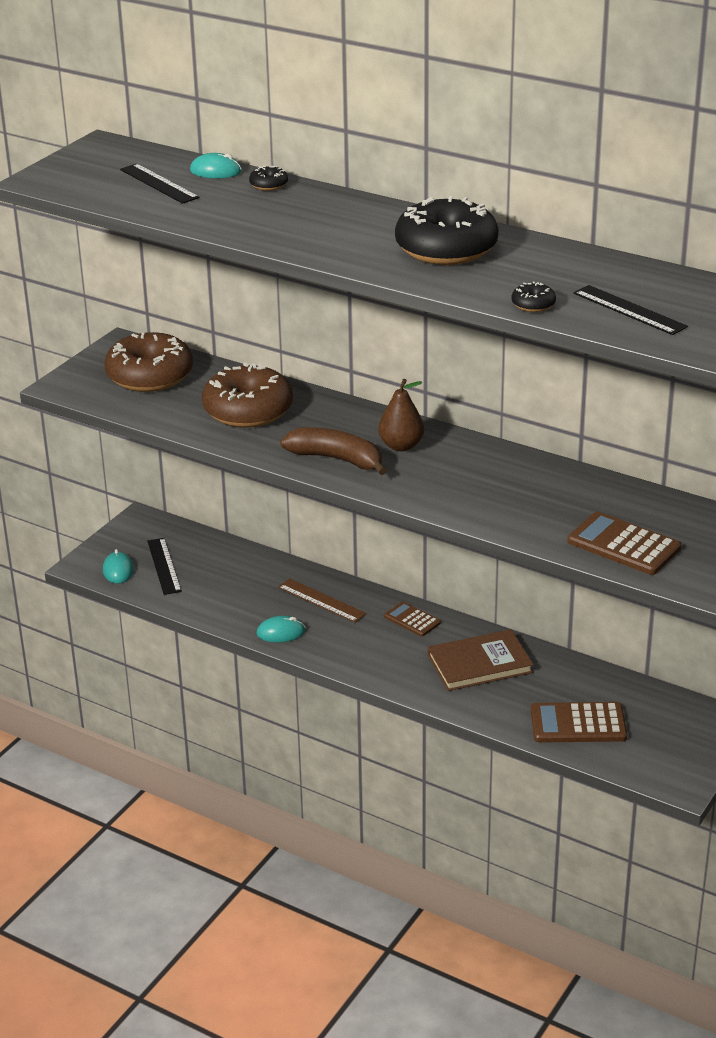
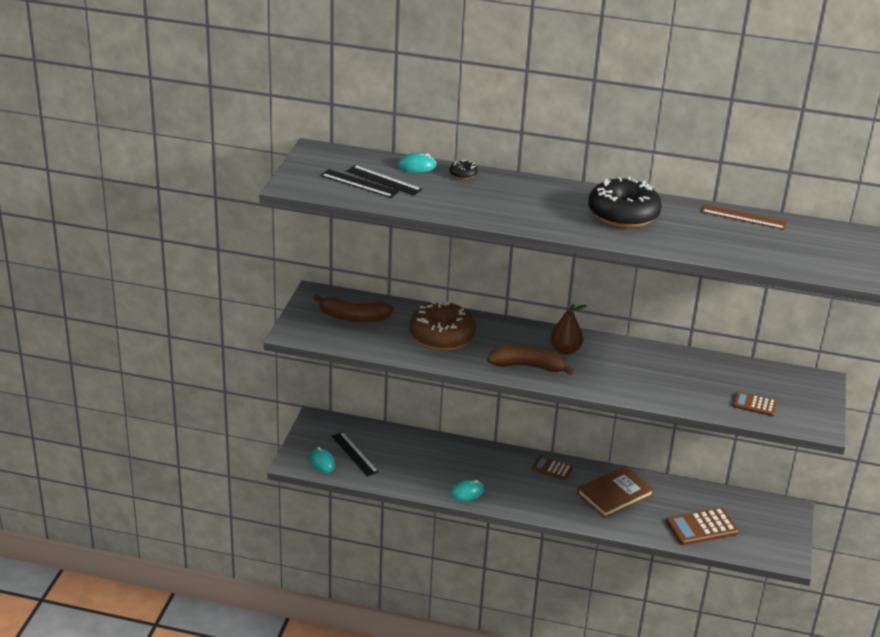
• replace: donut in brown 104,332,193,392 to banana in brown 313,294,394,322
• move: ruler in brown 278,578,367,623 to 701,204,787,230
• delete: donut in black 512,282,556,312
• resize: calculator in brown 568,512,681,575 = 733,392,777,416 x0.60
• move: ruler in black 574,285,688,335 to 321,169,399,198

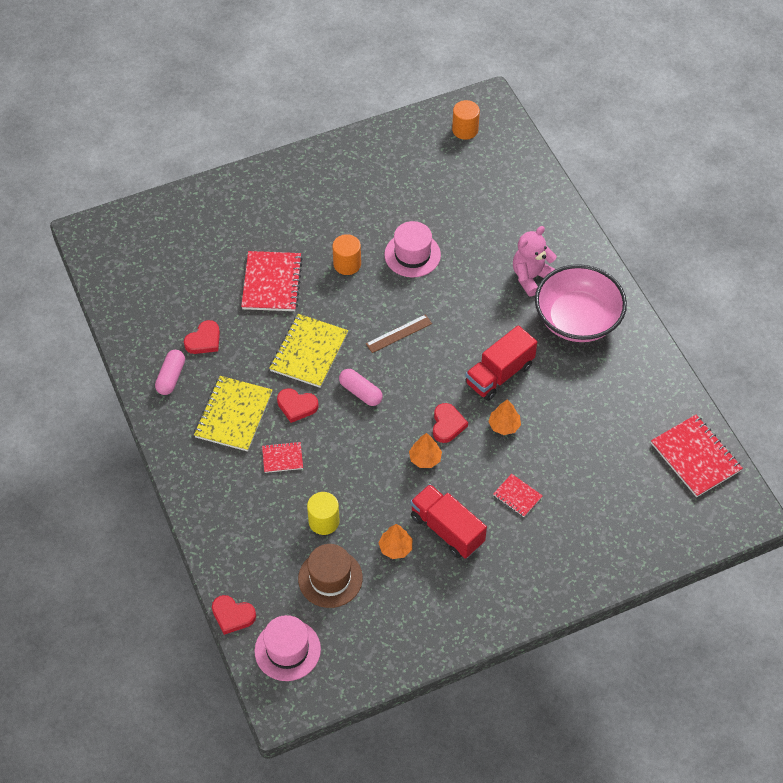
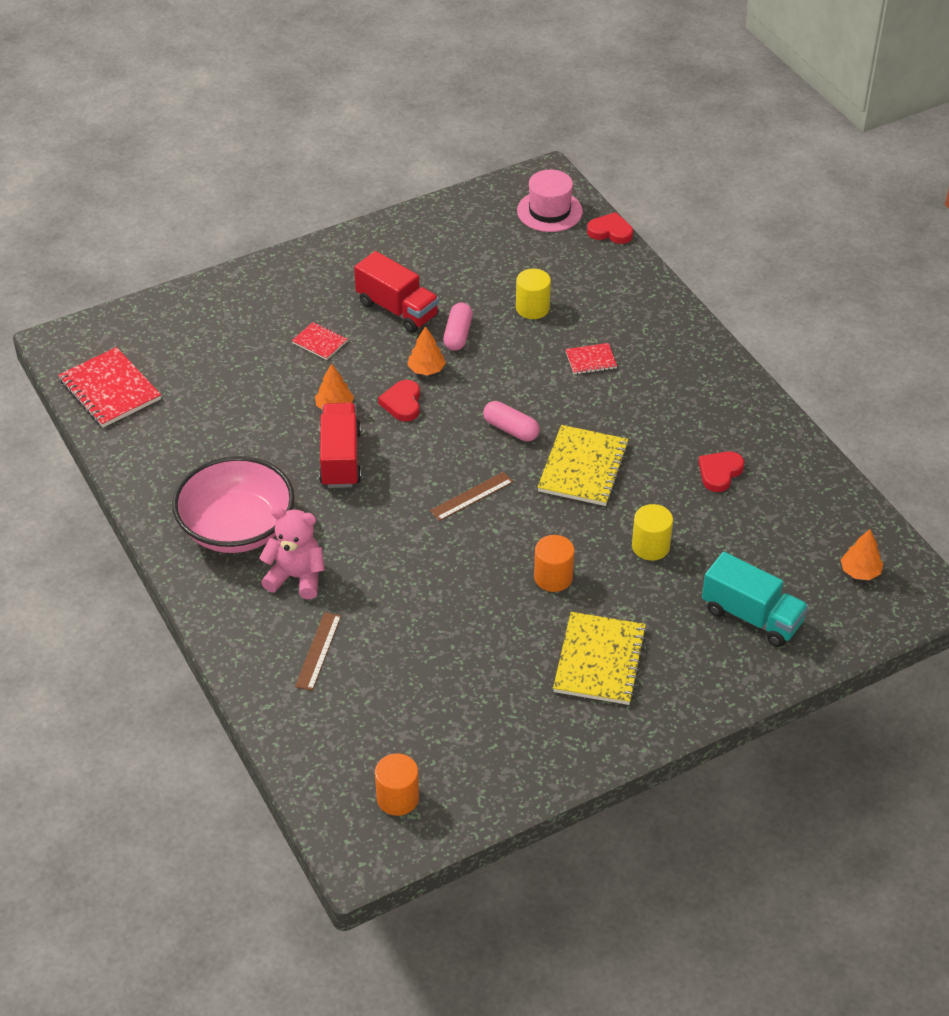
• move: capsule in pink 155,350,185,395 to 443,303,473,351
• move: notebook in yellow 194,376,272,452 to 553,612,647,705
• replace: notebook in red 241,251,303,311 to cylinder in yellow 632,504,673,561
• delete: heart in red 277,388,319,423
• delete: hat in brown 298,544,363,608
• move: tree in orange 378,524,412,559 to 841,529,883,580
• delete: hat in pink 384,221,441,277
• rotate: truck in red 465,325,537,401 = 319,403,361,488 45 degrees counterclockwise
• rotate: teddy bear in pink 513,226,557,297 = 259,507,325,599 120 degrees counterclockwise
• insert: ruler in brown 295,612,341,691
• insert: truck in turquoise 702,552,808,647

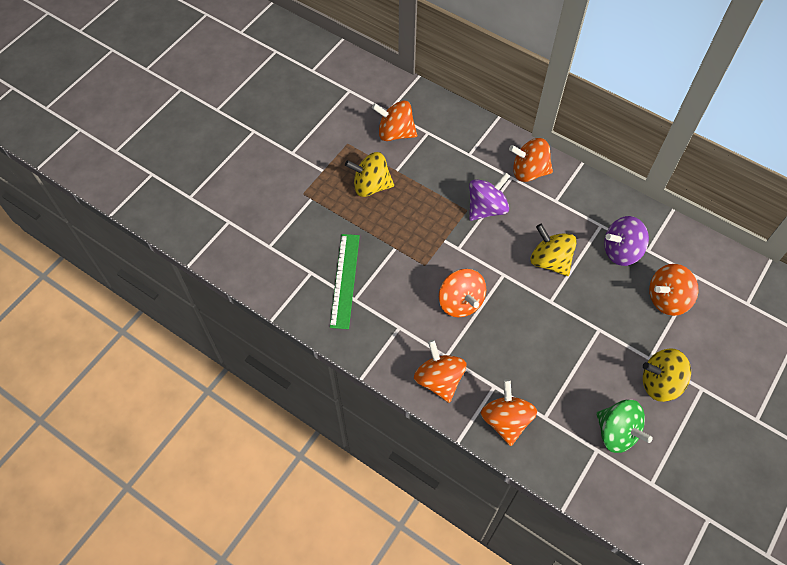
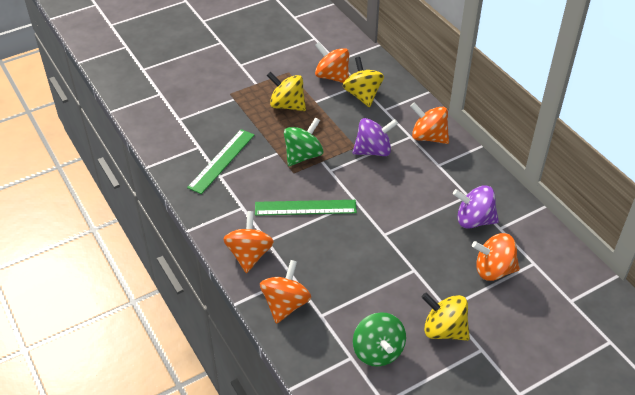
• replace: spinning top in orange 439,269,486,317 to ruler in green 255,200,357,216
• move: spinning top in yellow 530,224,577,276 to 343,57,384,107
• insert: spinning top in green 284,117,323,166

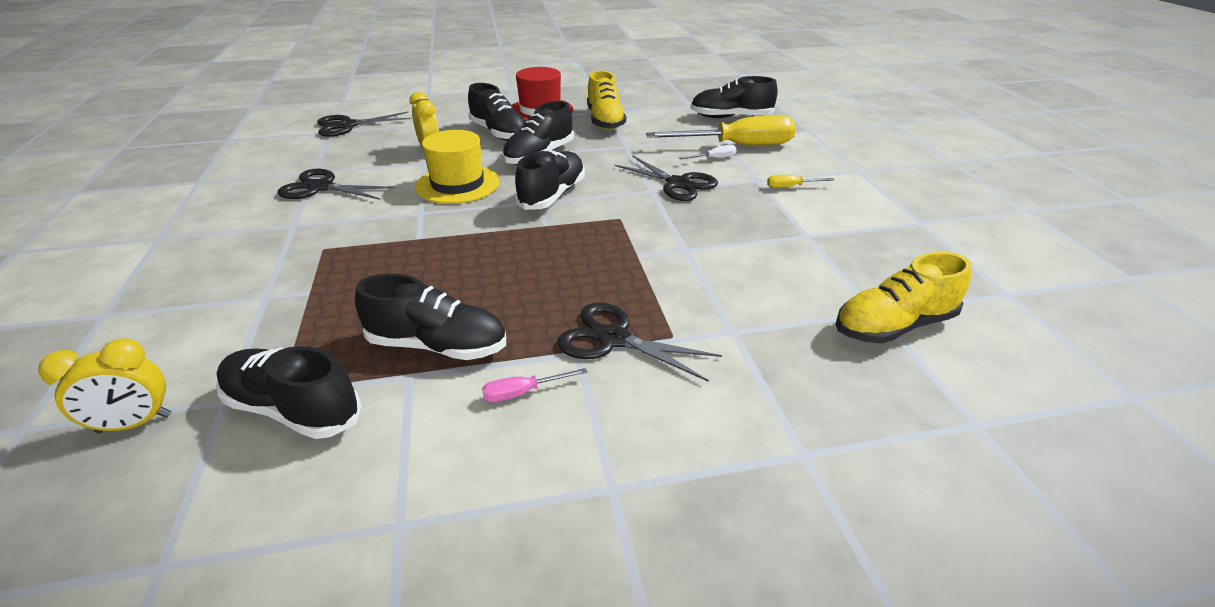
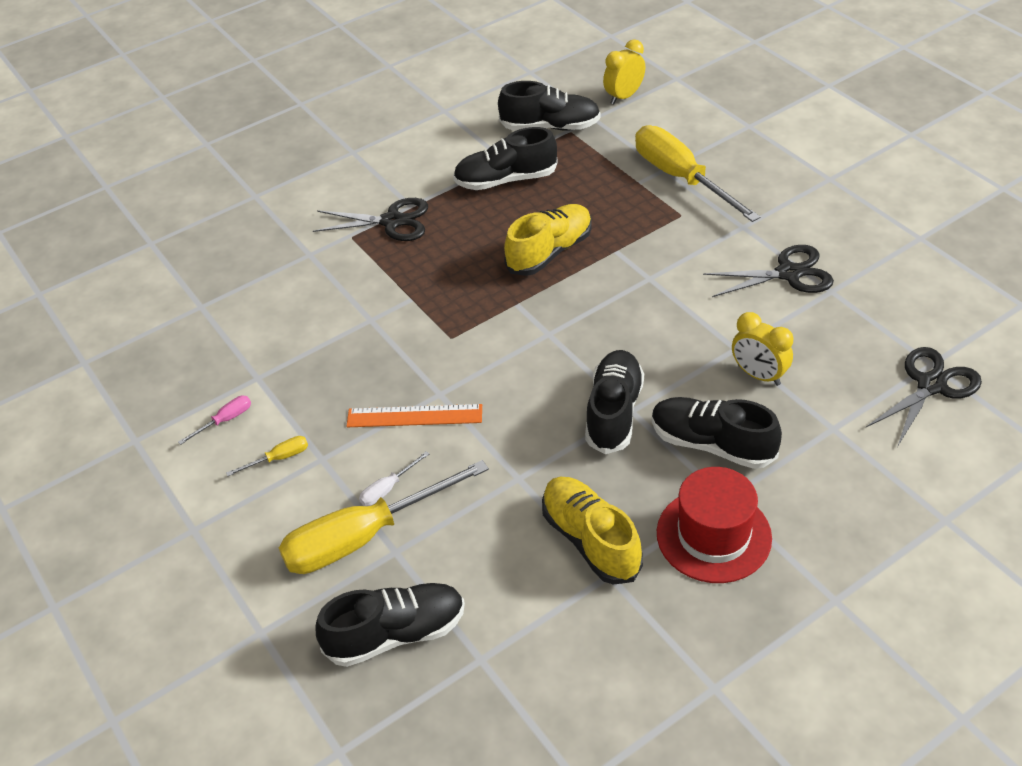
• delete: hat in yellow 415,130,500,204
• move: screwdriver in pink 482,368,587,402 to 178,396,251,445
• delete: shoe in black 515,150,585,210
• replace: scissors in black 615,155,718,201 to ruler in orange 347,404,482,427
• move: shoe in yellow 835,252,972,344 to 504,204,592,276
• insert: screwdriver in yellow 635,125,761,222

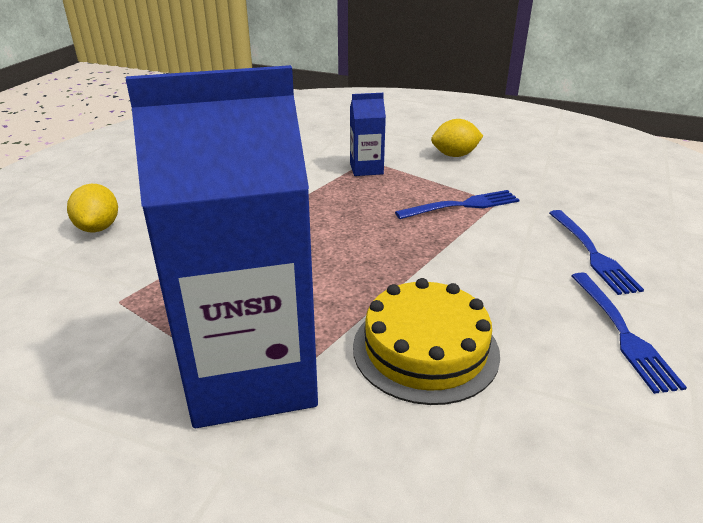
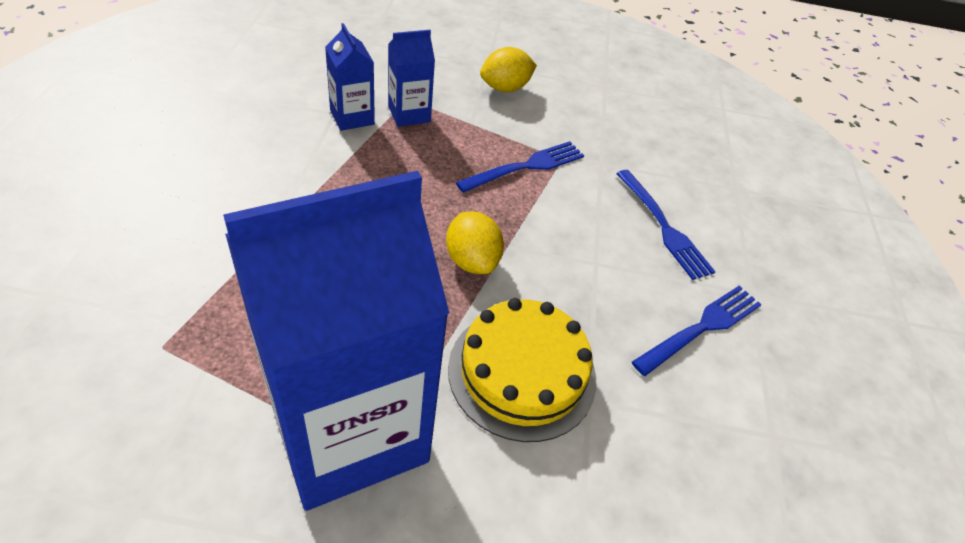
• move: lemon in yellow 67,184,118,232 to 446,211,504,274
• rotate: fork in blue 572,273,687,394 = 632,285,762,376 105 degrees counterclockwise
• insert: carton in blue 325,23,375,131

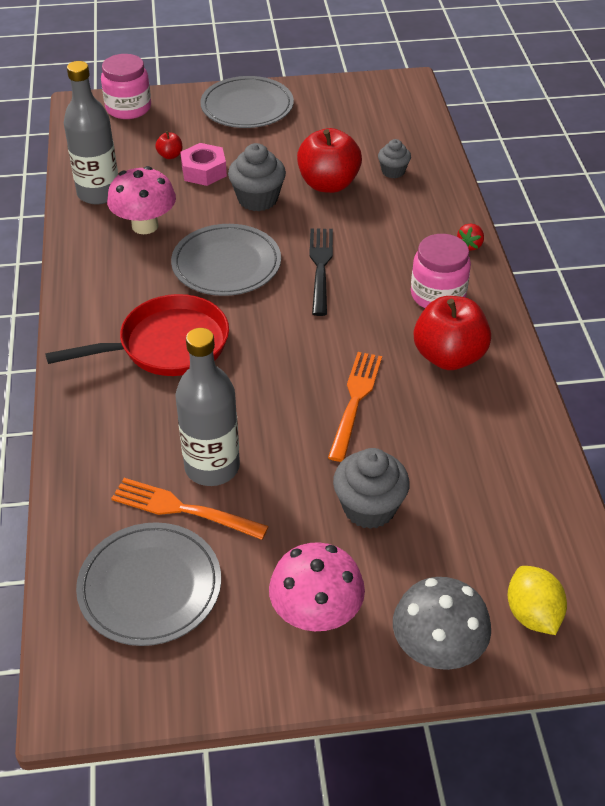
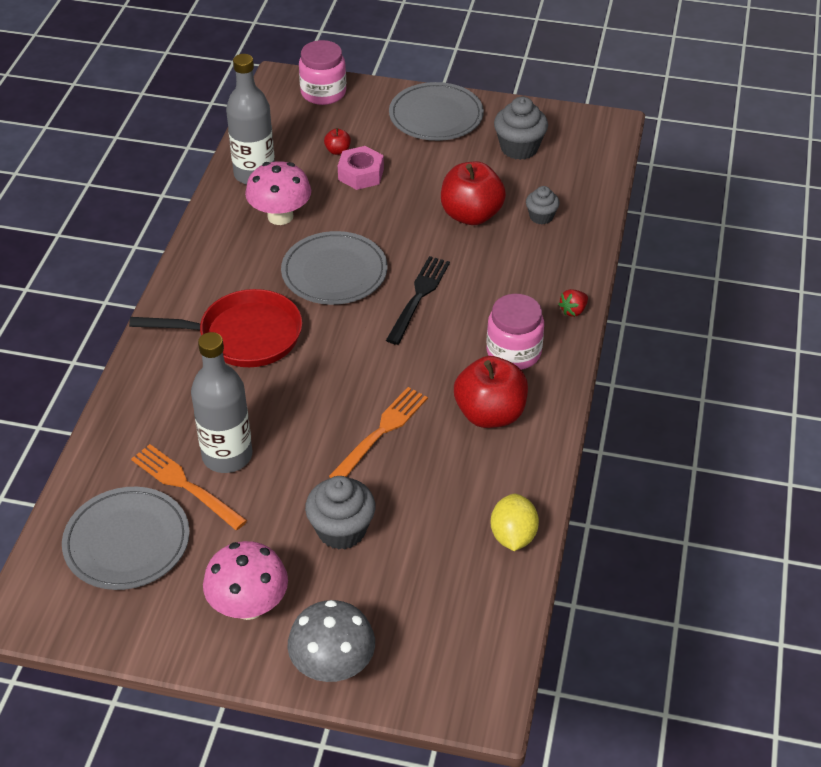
• move: cupcake in grey 228,143,286,211 to 494,97,548,160
• move: lemon in yellow 508,566,567,635 to 490,494,539,551

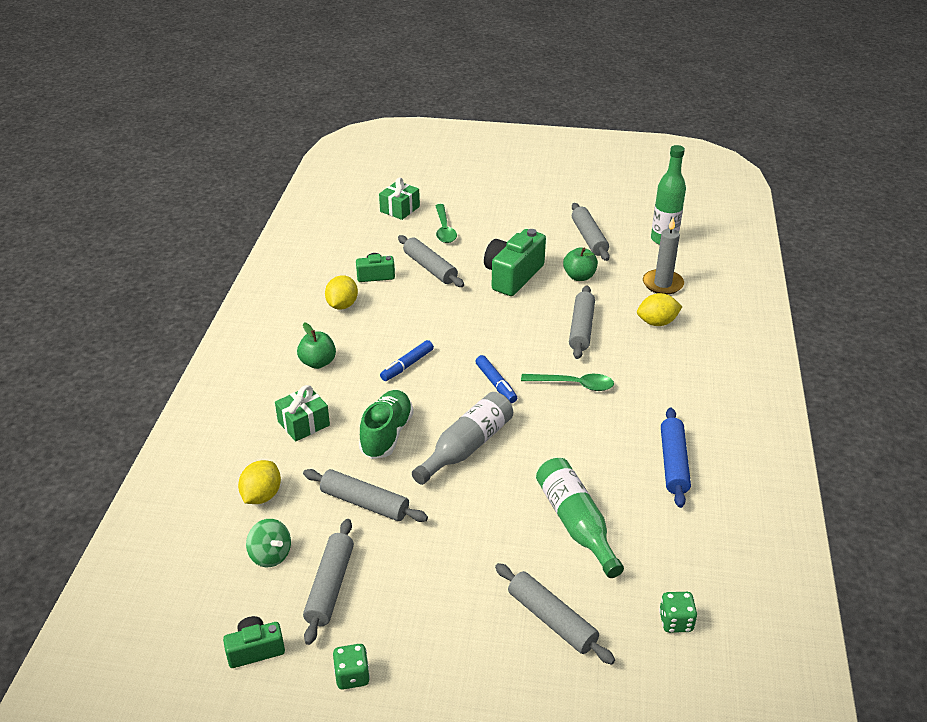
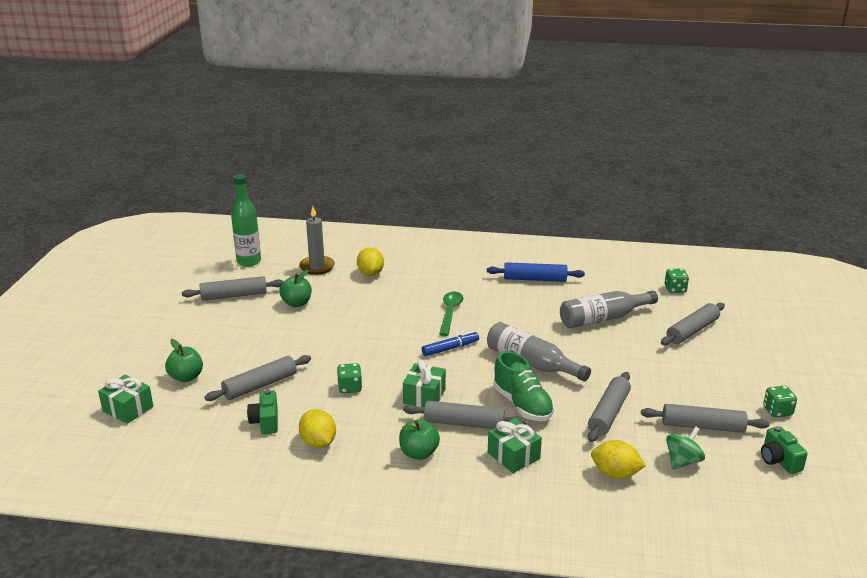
• rotate: lemon in yellow 325,275,358,310 = 299,409,336,448 45 degrees clockwise
• rotate: shoe in green 359,390,414,459 = 493,351,554,421 135 degrees counterclockwise
• replace: marker in blue 380,340,434,381 to gift in green 403,359,446,407
• replace: spoon in green 435,204,457,243 to apple in green 165,339,203,382
• delete: camera in green 484,229,546,296
• recolor: bottle in green 536,458,624,578 to bottle in grey 560,291,658,328
• move: rolling pin in grey 569,286,595,359 to 403,400,527,429
• insert: dice in green 337,363,362,393

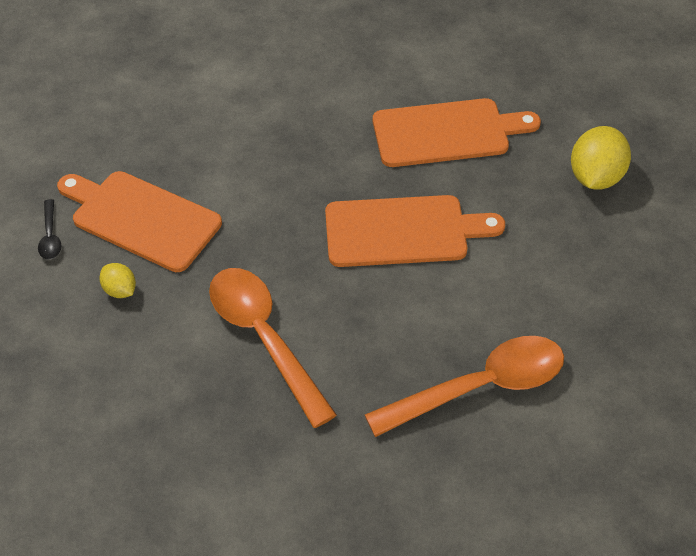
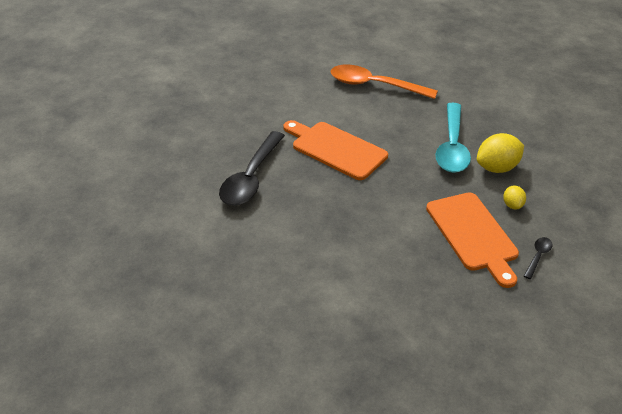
• recolor: spoon in orange 209,268,337,428 to spoon in turquoise 435,103,471,173
• replace: cutting board in orange 373,98,541,167 to spoon in black 219,131,285,206
• move: lemon in yellow 571,126,631,190 to 477,133,524,173

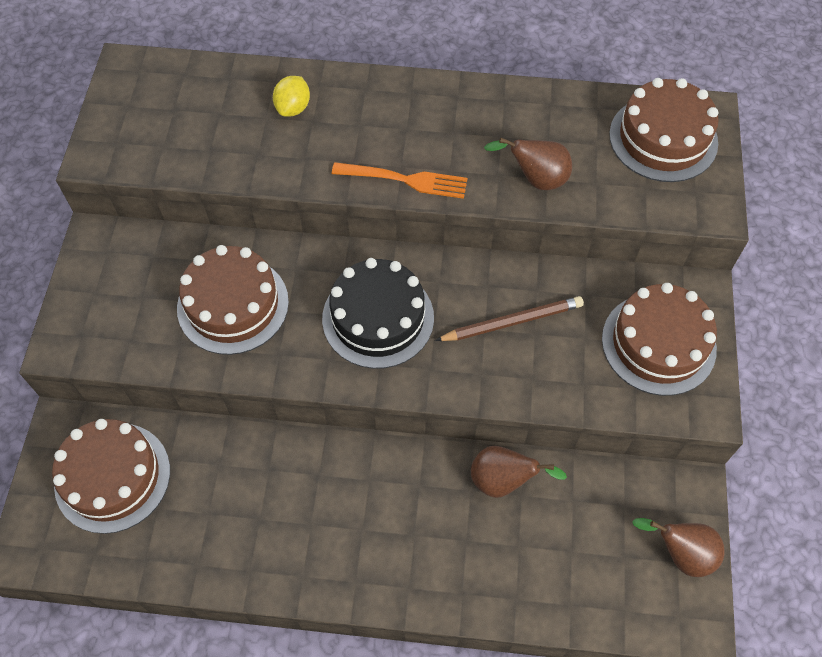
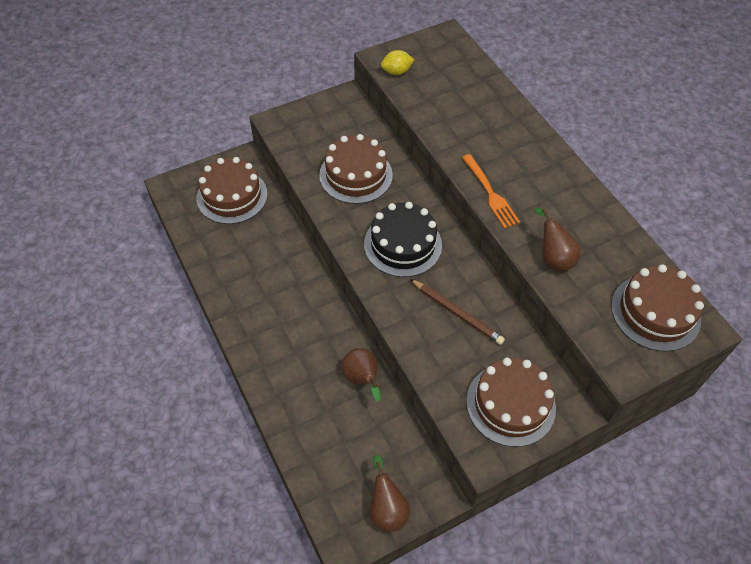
• move: lemon in yellow 273,76,310,117 to 381,50,414,75

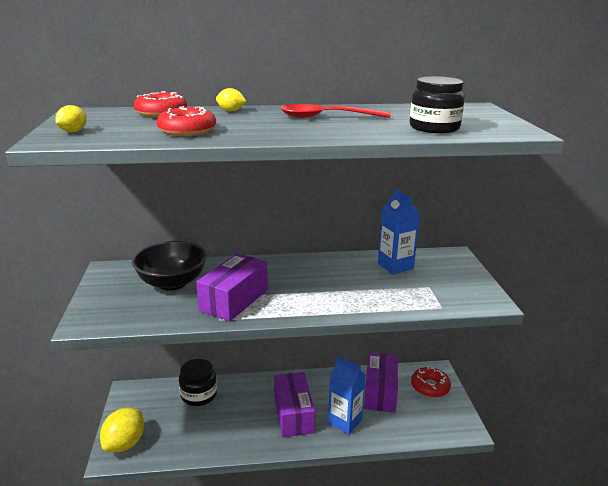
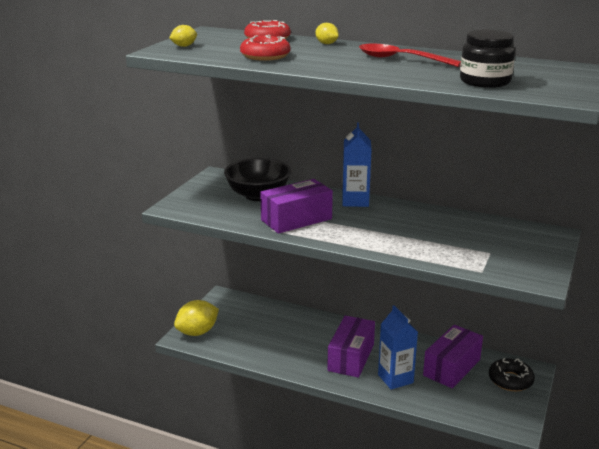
• delete: jar in black 179,359,217,406
• move: carton in blue 378,189,420,275 to 342,122,372,207
• recolor: donut in red 411,366,451,398 to donut in black 489,358,535,391

